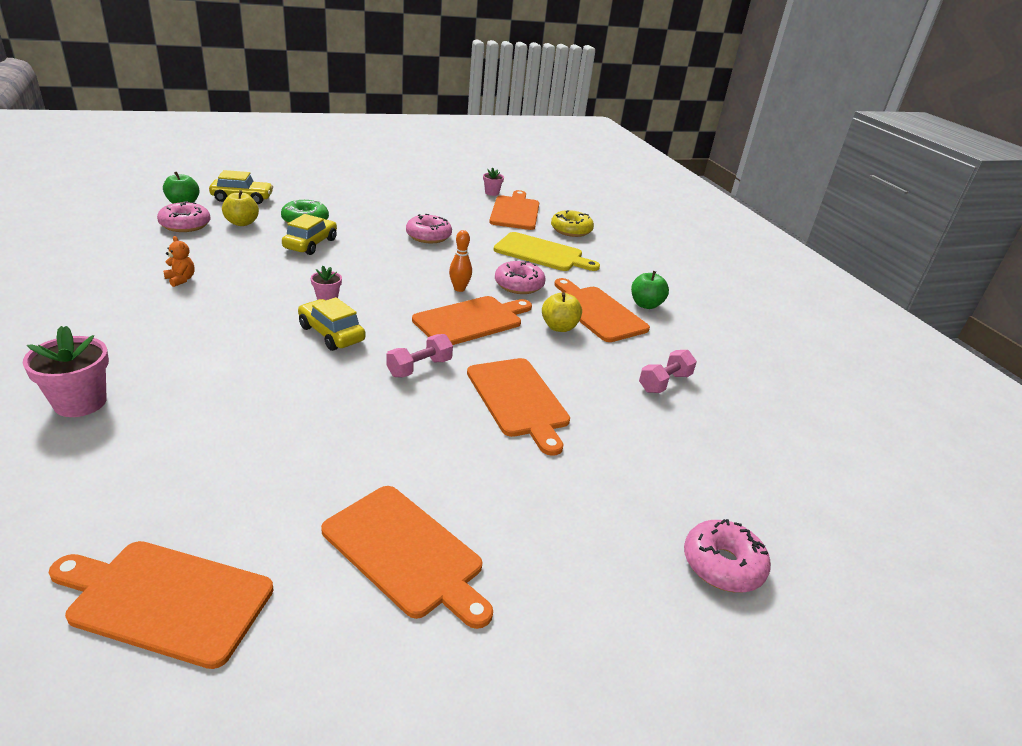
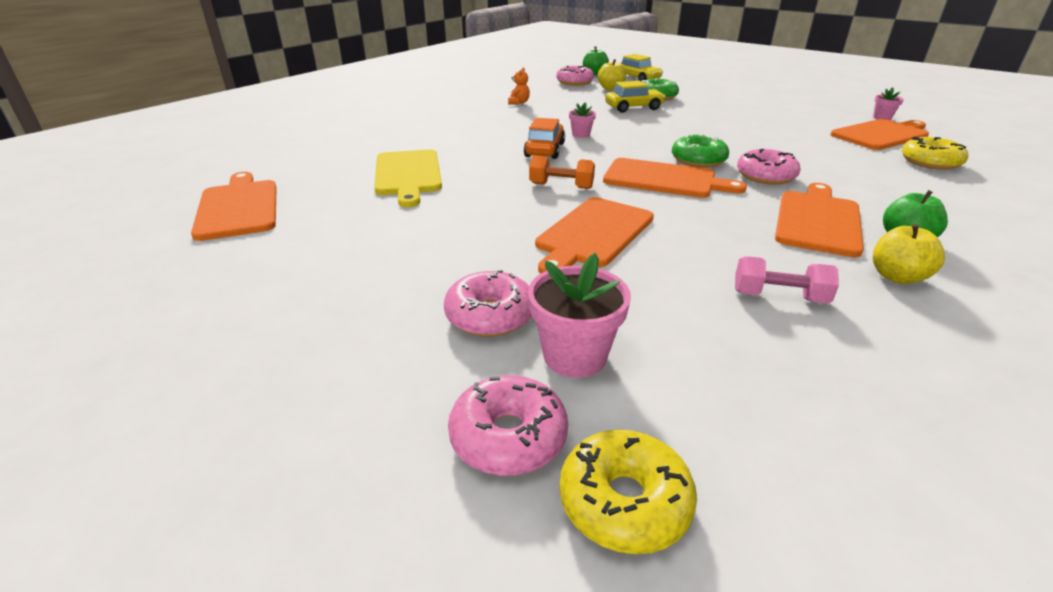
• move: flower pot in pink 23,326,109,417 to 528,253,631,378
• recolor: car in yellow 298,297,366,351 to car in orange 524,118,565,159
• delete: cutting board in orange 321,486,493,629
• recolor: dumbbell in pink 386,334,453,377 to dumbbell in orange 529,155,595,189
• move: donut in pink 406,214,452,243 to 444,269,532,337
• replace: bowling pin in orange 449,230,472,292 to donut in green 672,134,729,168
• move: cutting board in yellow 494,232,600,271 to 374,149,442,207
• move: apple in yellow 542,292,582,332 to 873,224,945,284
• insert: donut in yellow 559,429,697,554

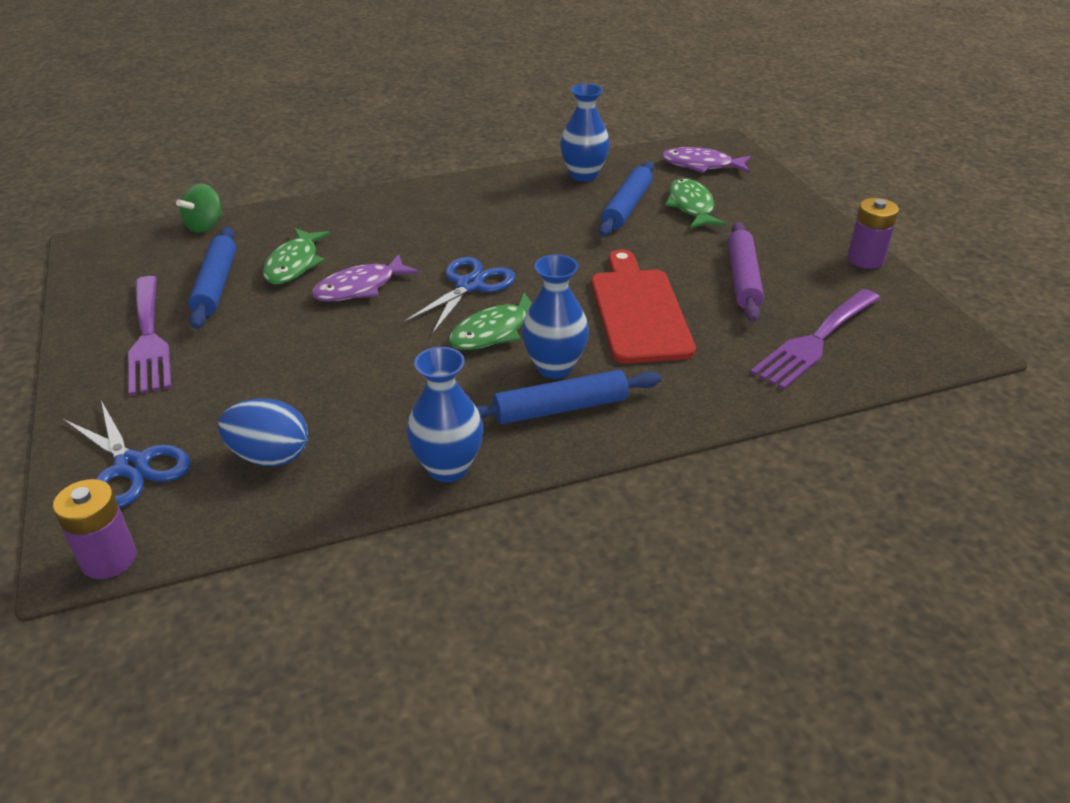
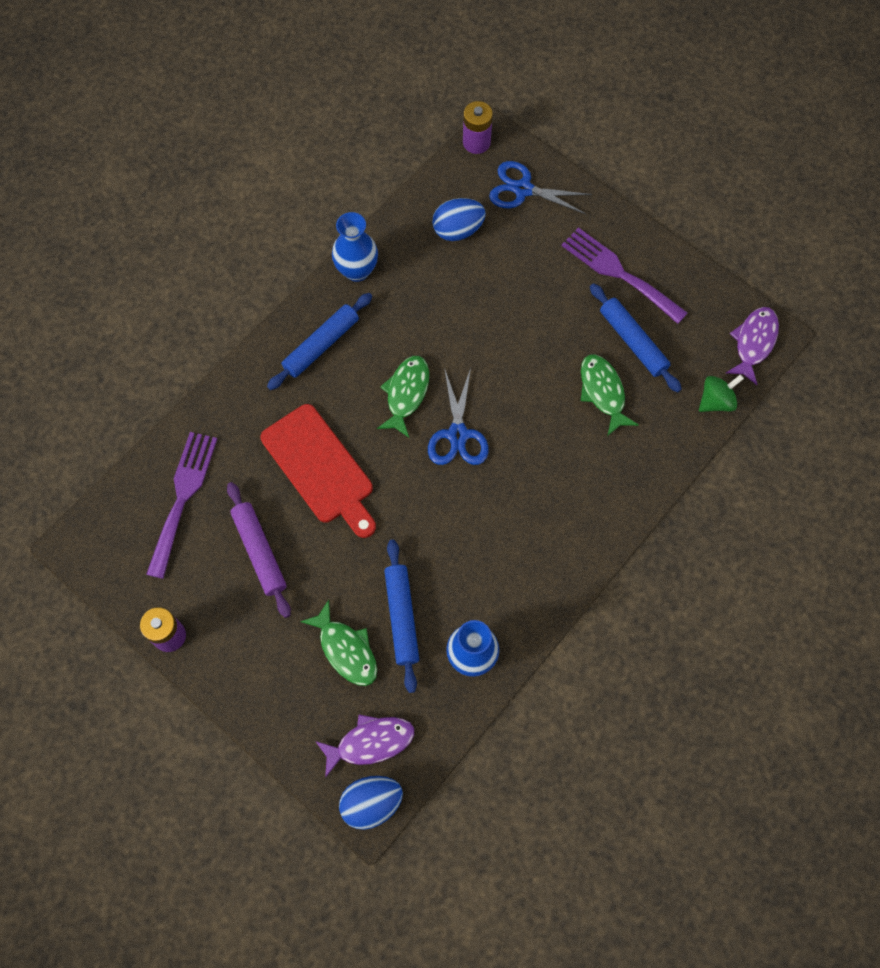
• rotate: spinning top in green 176,184,223,233 = 699,374,744,412 60 degrees clockwise
• move: fish in purple 311,254,420,302 to 726,307,779,385
• delete: vase in blue 522,255,589,378
• insert: egg in blue 339,776,403,830

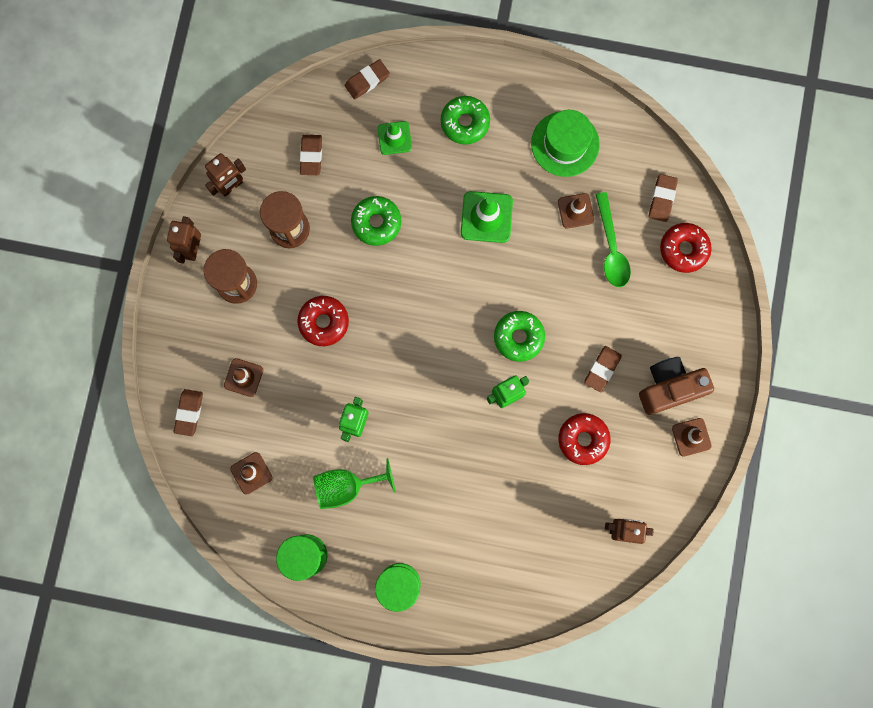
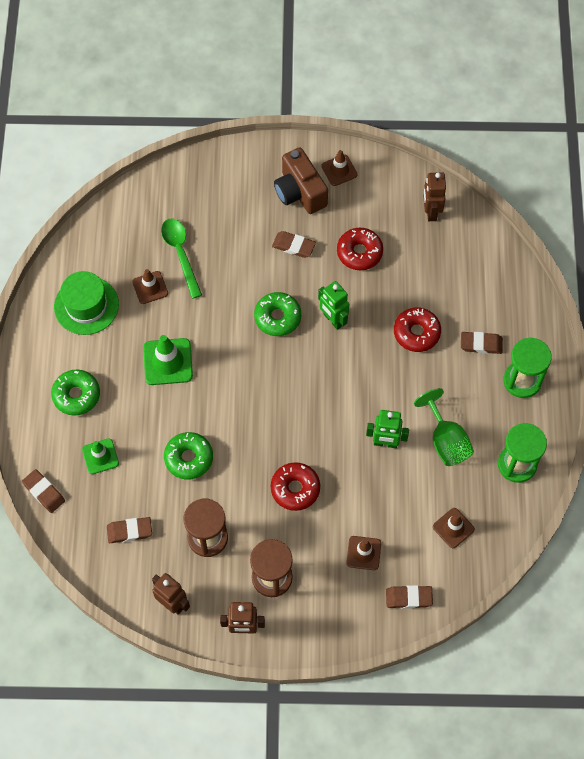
• rotate: spoon in green 595,192,631,287 = 161,218,202,299 90 degrees counterclockwise
• move: eraser in brown 649,174,678,222 to 461,332,503,354
• move: donut in red 660,223,712,273 to 394,307,441,352

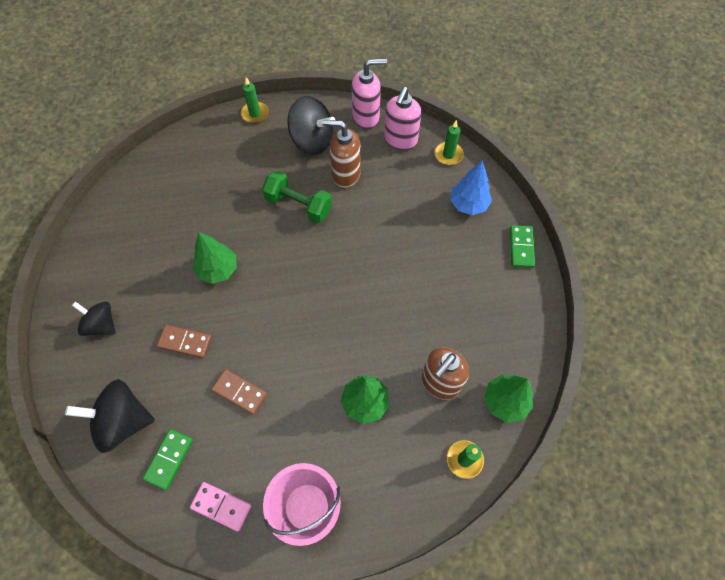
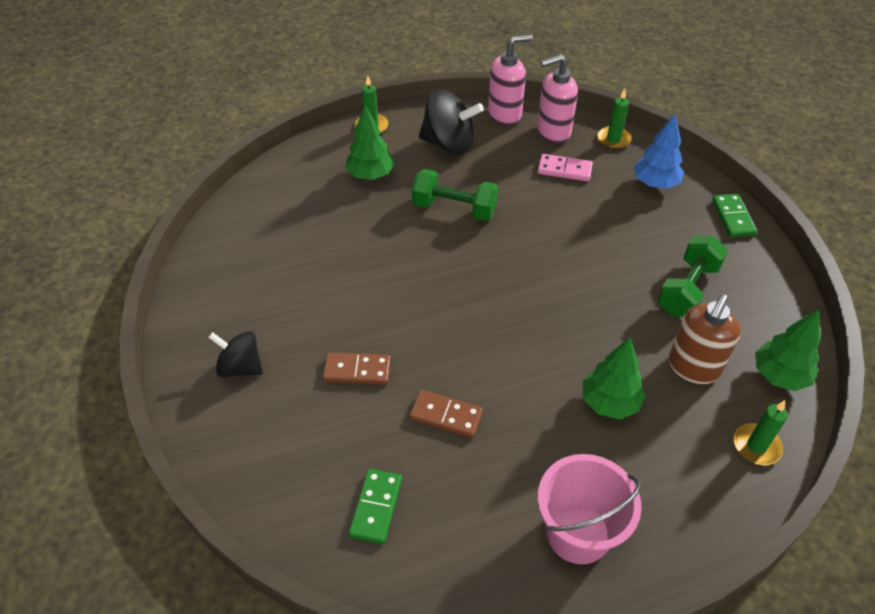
• delete: spinning top in black 65,379,155,453
• move: domino in pink 190,482,251,531 to 538,154,593,181
• move: tree in green 193,232,237,284 to 345,105,395,180
• delete: soap dispenser in brown 322,120,361,188
• rotate: soap dispenser in pink 384,87,422,151 = 537,54,578,144 60 degrees clockwise
• insert: dumbbell in green 658,236,728,317

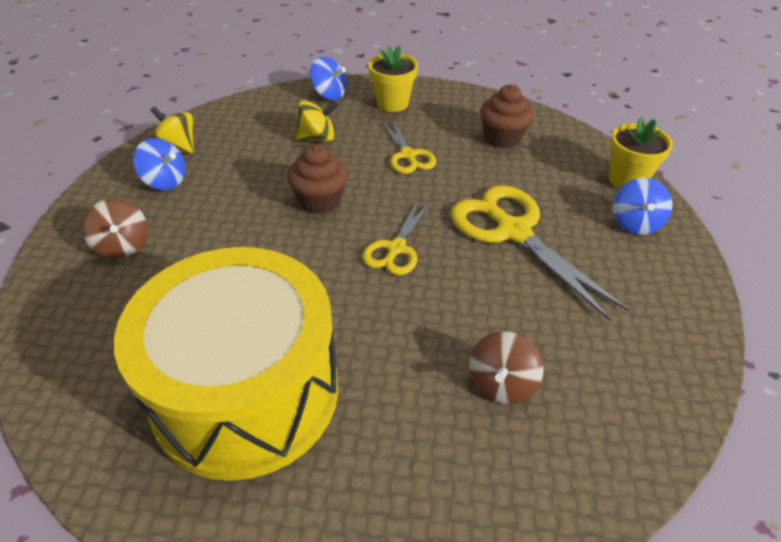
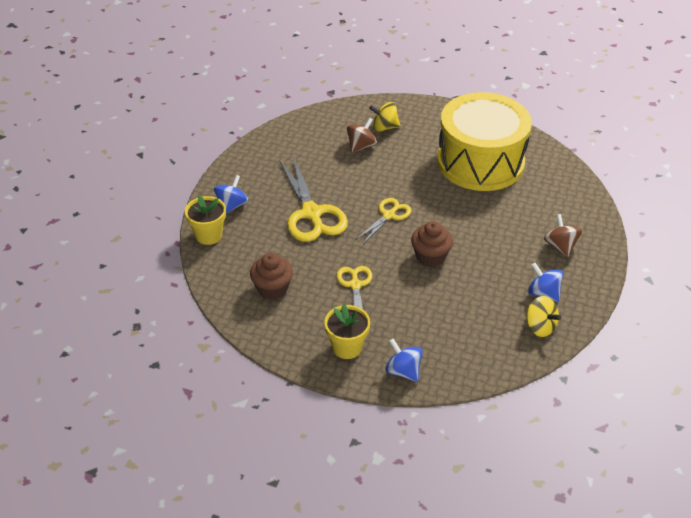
• move: spinning top in yellow 295,100,339,141 to 369,102,400,132

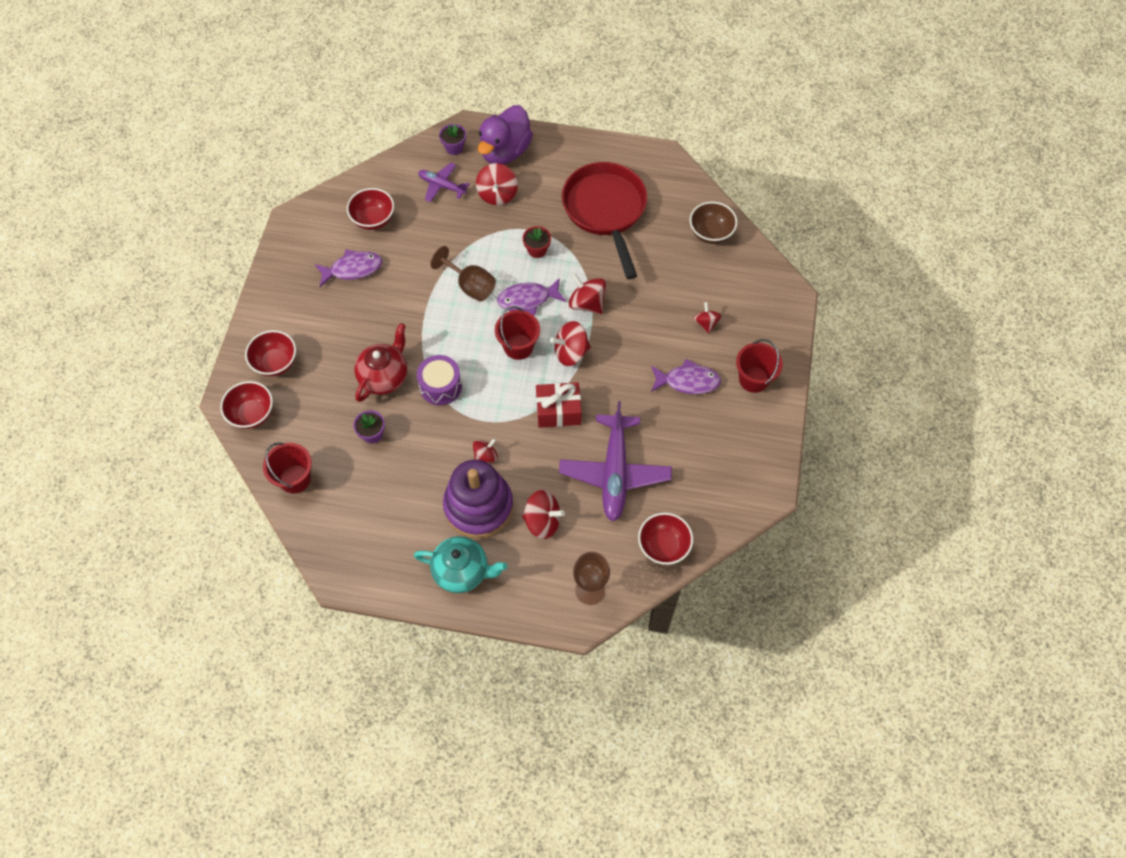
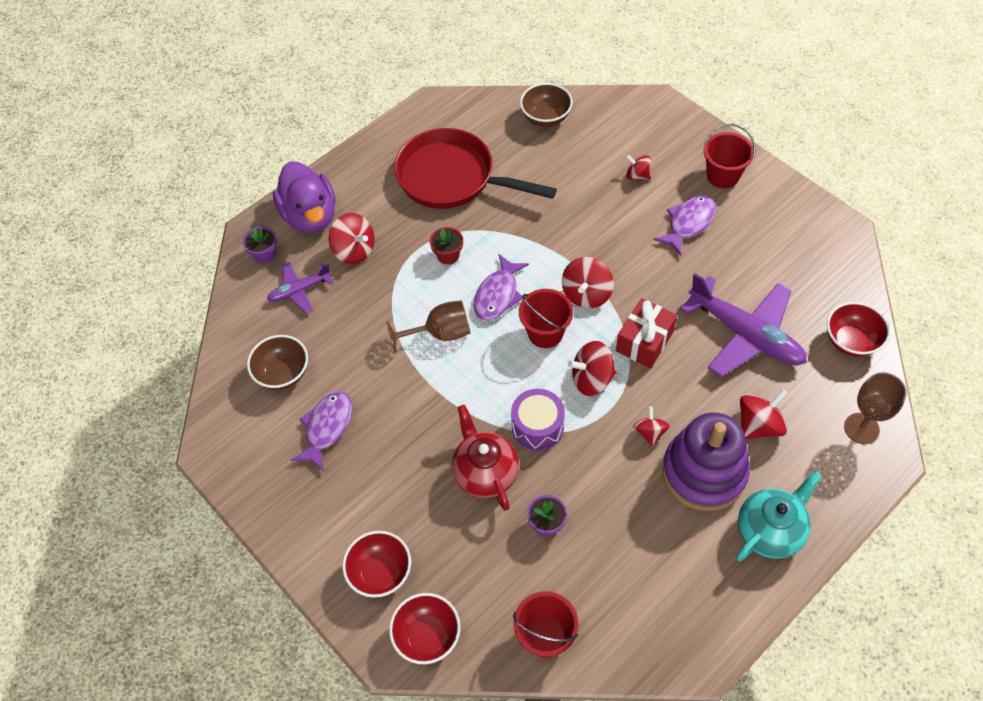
• recolor: bowl in red 347,188,394,230 to bowl in brown 247,335,308,390
• move: spinning top in red 569,273,606,314 to 568,341,616,396

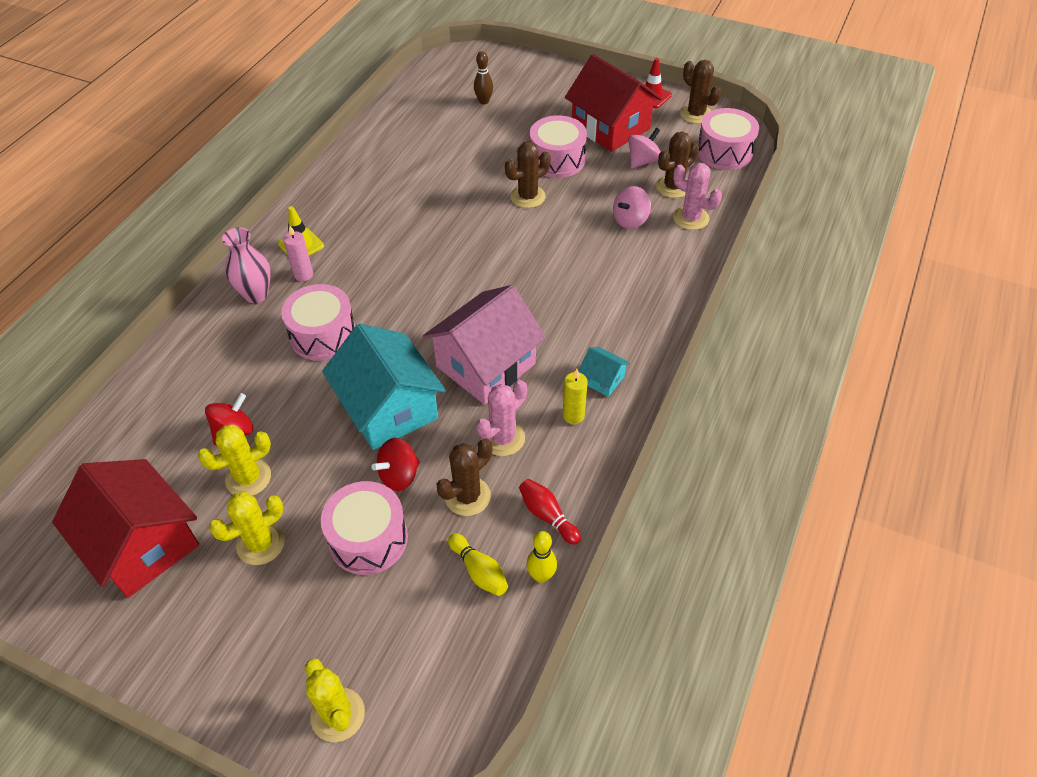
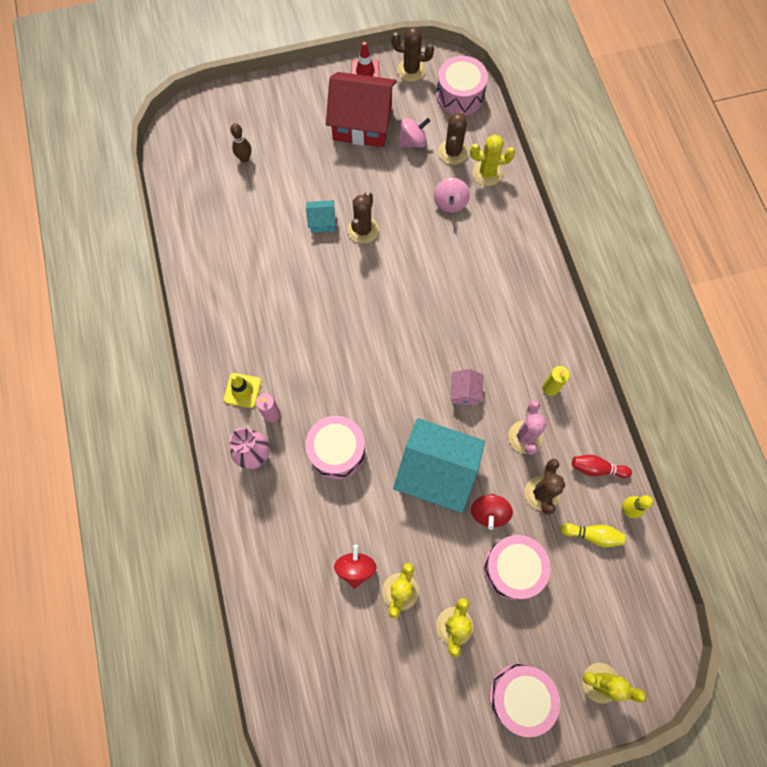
• delete: house in red 52,459,199,598
• resize: house in pink 423,285,546,405 = 450,369,484,405 x0.44
• move: drum in pink 530,115,587,178 to 489,663,560,737
• move: house in turquoise 578,347,630,397 to 306,200,336,233
• rotate: spinning top in pink 628,127,661,169 = 398,118,430,148 60 degrees clockwise
• recolor: cactus in pink 673,162,722,230 to cactus in yellow 470,135,515,186

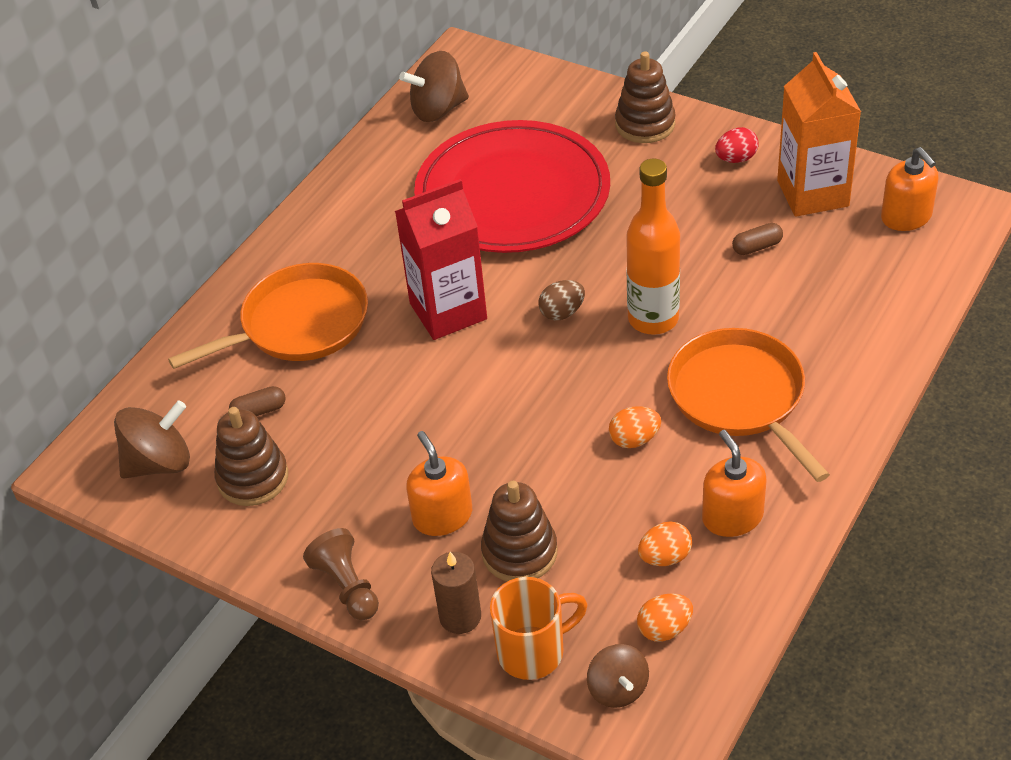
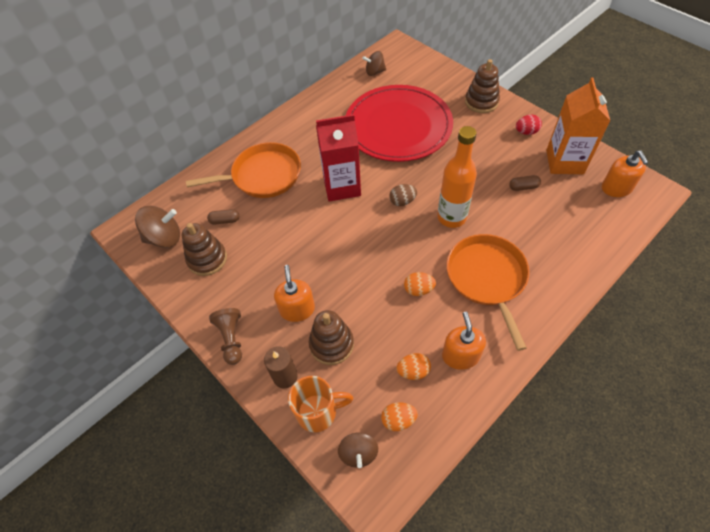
• resize: spinning top in brown 399,51,469,122 = 362,51,386,76 x0.65

